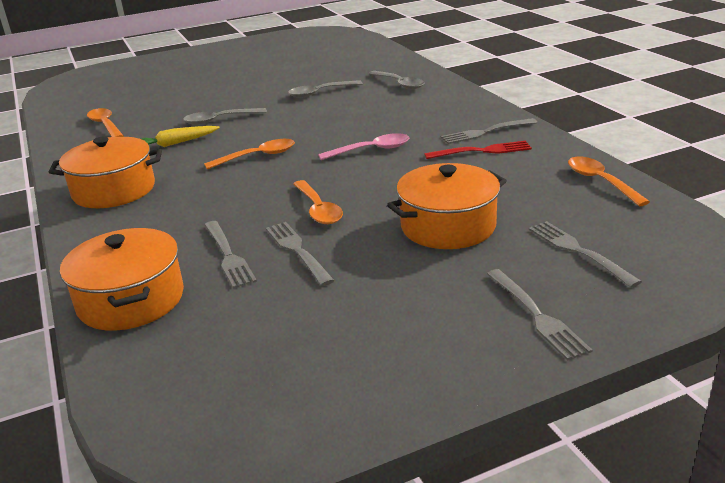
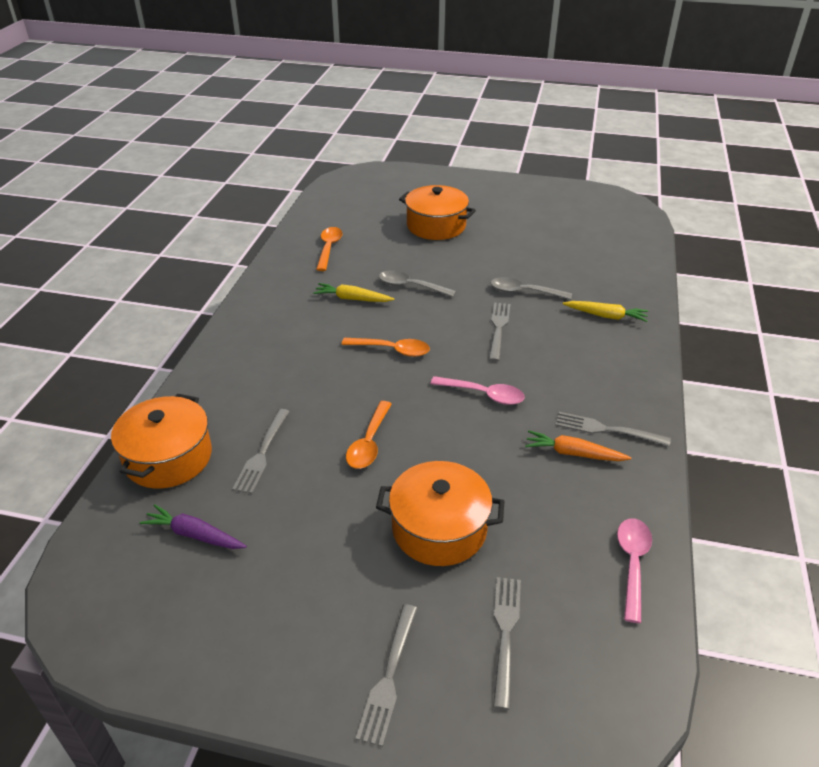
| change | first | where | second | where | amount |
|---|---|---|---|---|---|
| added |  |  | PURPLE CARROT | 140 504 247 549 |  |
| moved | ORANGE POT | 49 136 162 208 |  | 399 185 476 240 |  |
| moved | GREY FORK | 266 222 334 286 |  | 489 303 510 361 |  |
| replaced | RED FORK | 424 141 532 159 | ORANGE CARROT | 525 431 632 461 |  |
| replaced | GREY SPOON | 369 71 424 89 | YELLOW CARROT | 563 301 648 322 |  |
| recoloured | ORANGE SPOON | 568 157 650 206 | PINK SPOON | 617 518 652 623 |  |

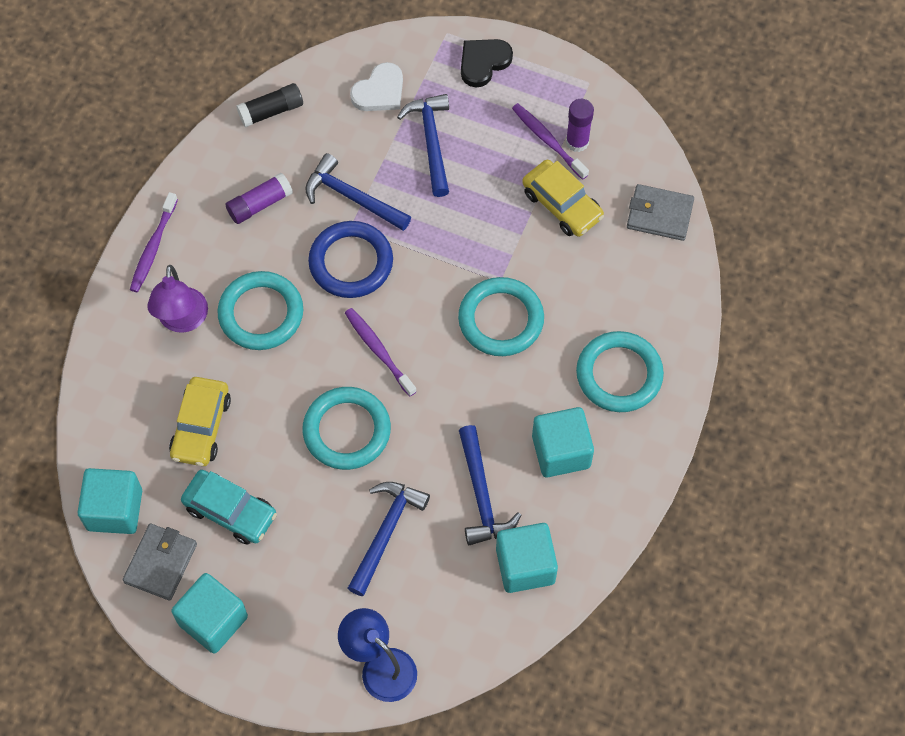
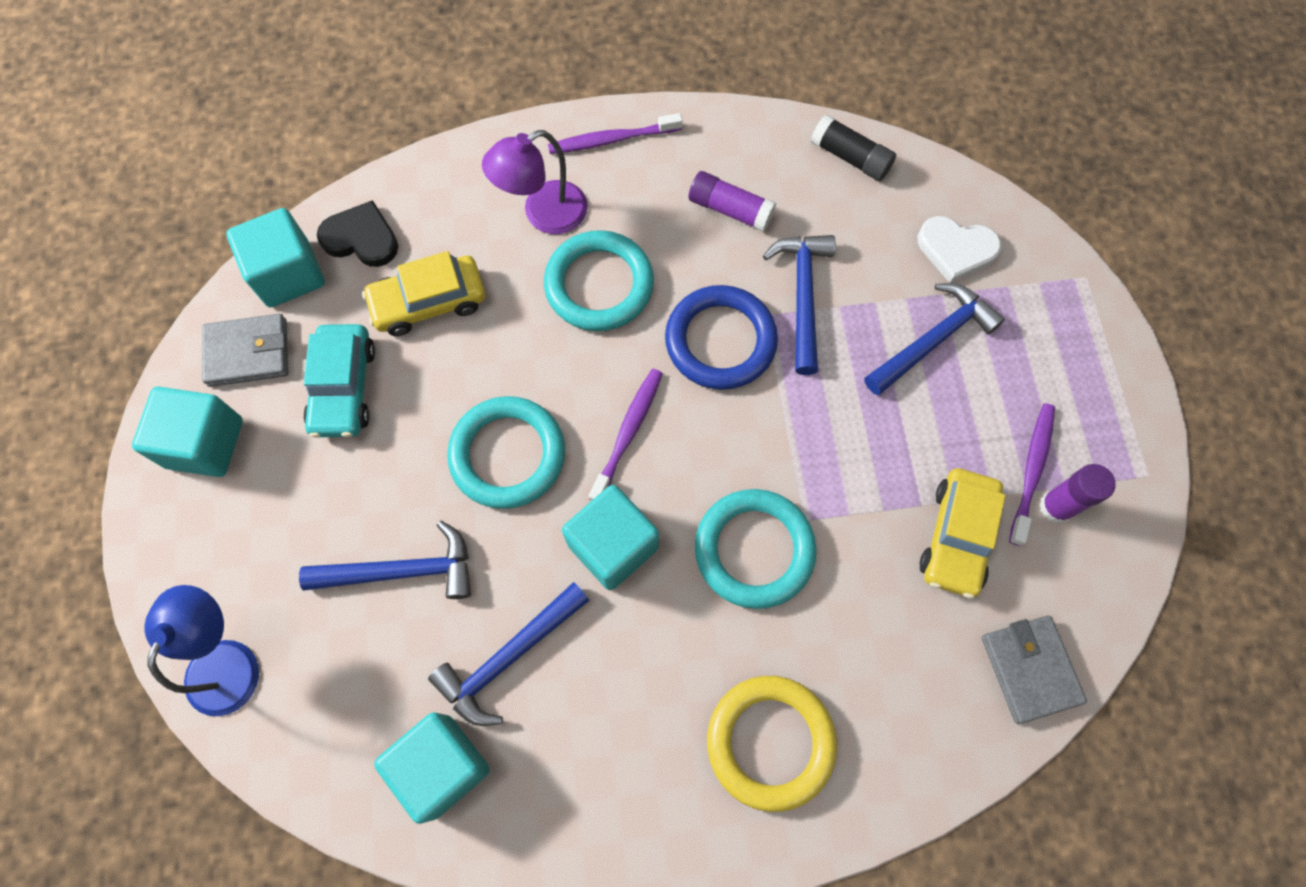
| change | first | where | second | where | amount |
|---|---|---|---|---|---|
| moved | BLACK HEART | 461 39 513 87 |  | 317 200 398 267 |  |
| moved | TURQUOISE CUBE | 532 407 594 477 |  | 562 485 659 590 |  |
| recoloured | TURQUOISE RING | 576 331 664 412 | YELLOW RING | 707 676 837 812 |  |

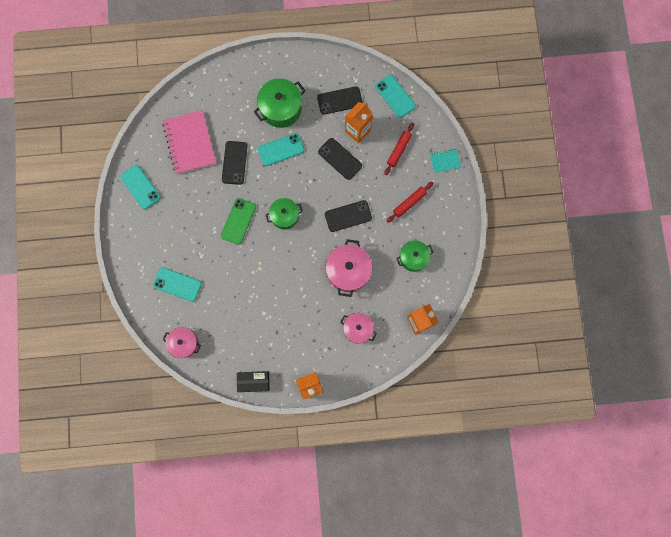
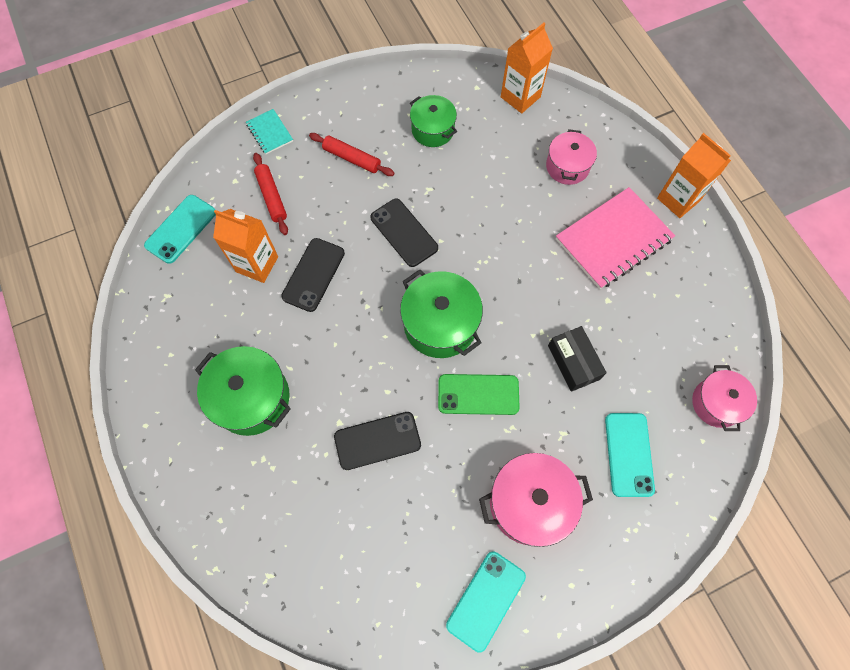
| change | first | where | second | where | amount |
|---|---|---|---|---|---|
| turned | RED ROLLING PIN | 385 123 414 175 |  | 253 153 288 235 | 60 degrees clockwise |
| resized | GREEN POT | 266 198 303 230 |  | 400 269 483 358 | x1.53 |
| moved | PINK POT | 326 239 372 297 |  | 479 453 593 547 |  |
| moved | BLACK BOX | 237 371 270 392 |  | 548 326 607 392 |  |
| moved | PINK NOTEBOOK | 162 110 216 174 |  | 556 187 675 289 |  |
| removed | TURQUOISE PHONE | 258 133 304 166 |  |  |  |
| removed | BLACK PHONE | 317 86 363 115 |  |  |  |

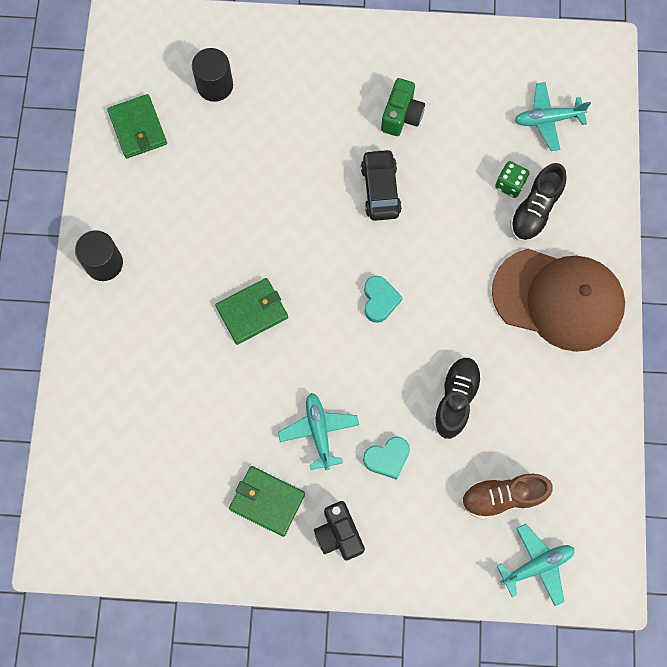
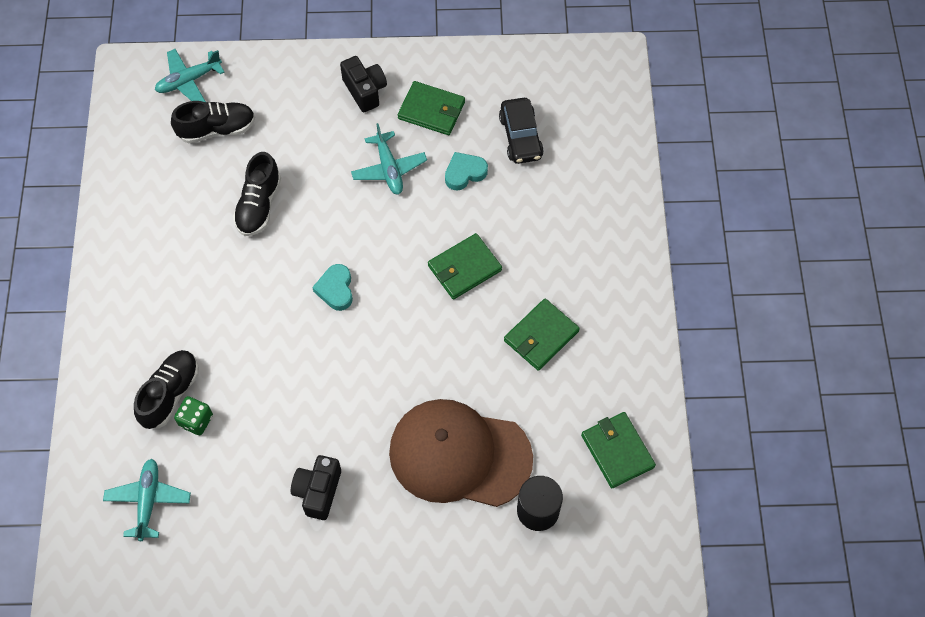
| change | first | where | second | where | amount |
|---|---|---|---|---|---|
| turned | TURQUOISE PLANE | 515 82 591 151 |  | 103 459 191 541 | 75 degrees counterclockwise |
| recoloured | BROWN SHOE | 461 474 553 520 | BLACK SHOE | 171 101 255 143 |  |
| recoloured | GREEN CAMERA | 381 78 425 136 | BLACK CAMERA | 291 455 341 520 |  |
| moved | BROWN CAP | 492 249 625 352 |  | 389 399 533 507 |  |
| moved | TURQUOISE HEART | 363 437 410 480 |  | 445 152 488 191 |  |
| moved | BLACK CAR | 361 149 402 221 |  | 499 98 544 164 |  |
| added |  |  | GREEN WALLET | 504 298 580 371 |  |
| removed | BLACK CYLINDER | 75 230 123 281 |  |  |  |

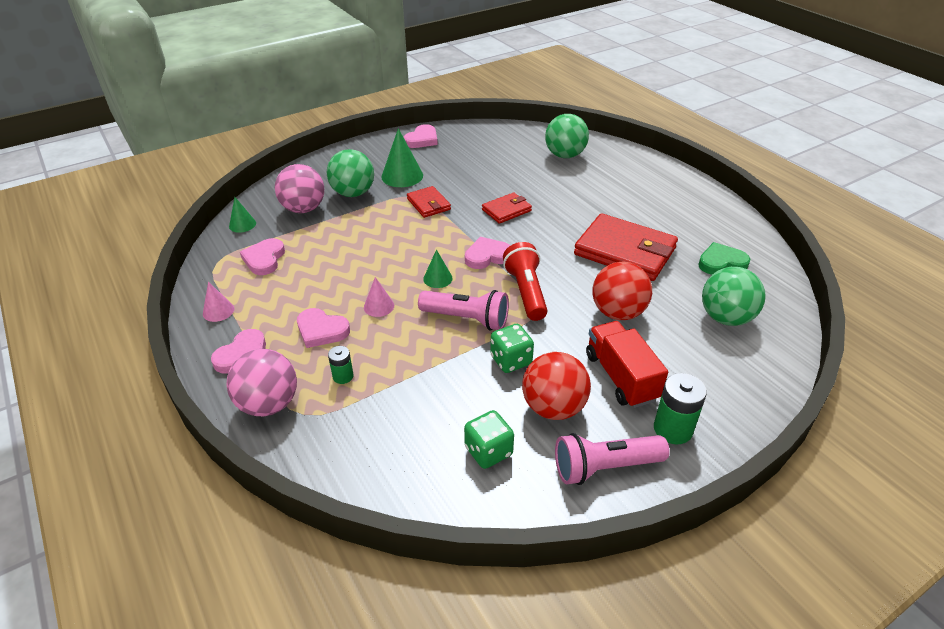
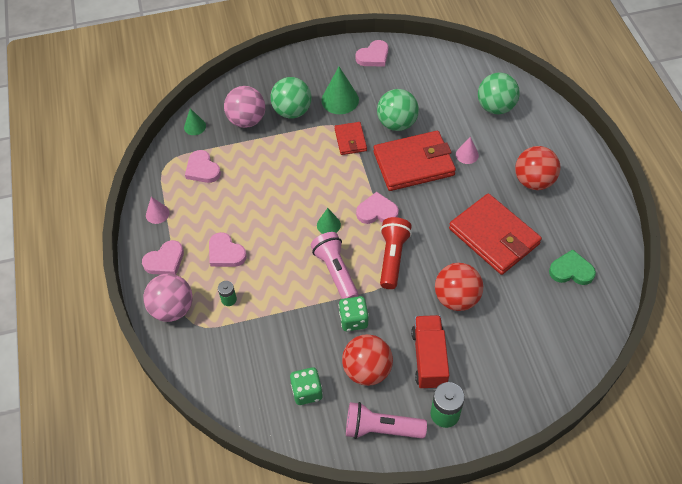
| change | first | where | second | where | amount |
|---|---|---|---|---|---|
| turned | PINK HEART | 240 238 285 275 |  | 185 150 221 183 | 60 degrees counterclockwise |
| turned | PINK FLASHLIGHT | 418 290 509 331 |  | 311 232 358 299 | 150 degrees counterclockwise |
| resized | RED WALLET | 482 192 532 224 |  | 374 131 456 191 | x1.93 |
| moved | GREEN BALL | 702 267 766 326 |  | 377 89 419 131 |  |
| moved | PINK CONE | 364 277 394 317 |  | 456 137 479 164 |  |
| added |  |  | RED BALL | 515 146 561 190 |  |

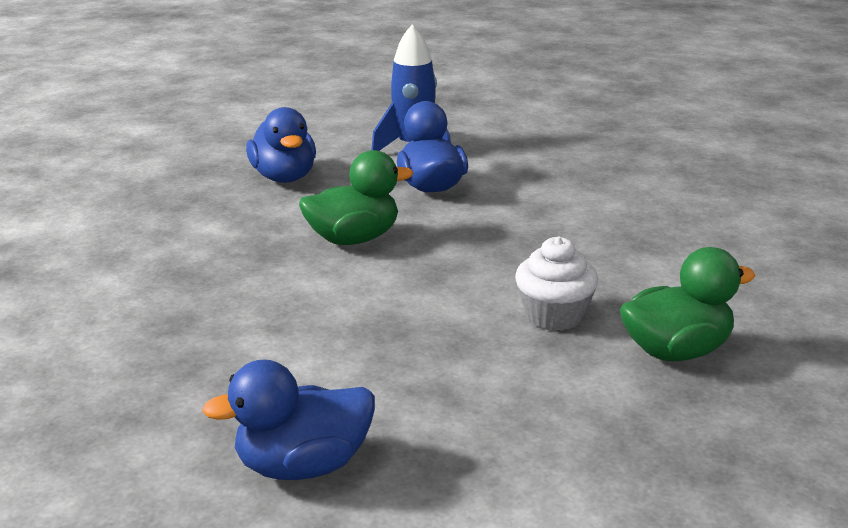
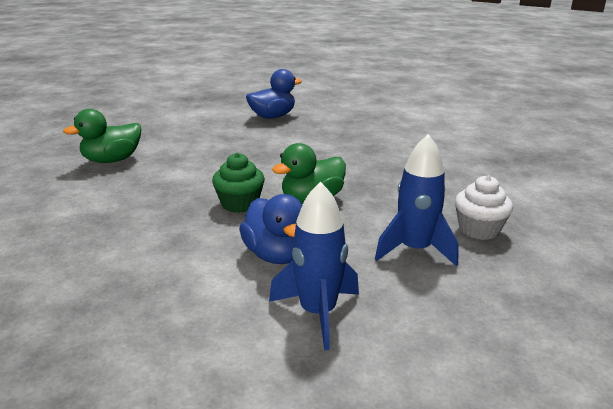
| change | first | where | second | where | amount |
|---|---|---|---|---|---|
| added |  |  | GREEN CUPCAKE | 212 153 265 213 |  |
| replaced | BLUE DUCK | 246 107 316 183 | BLUE ROCKET | 375 134 458 266 |  |
| moved | WHITE CUPCAKE | 515 237 598 331 |  | 455 175 513 240 |  |

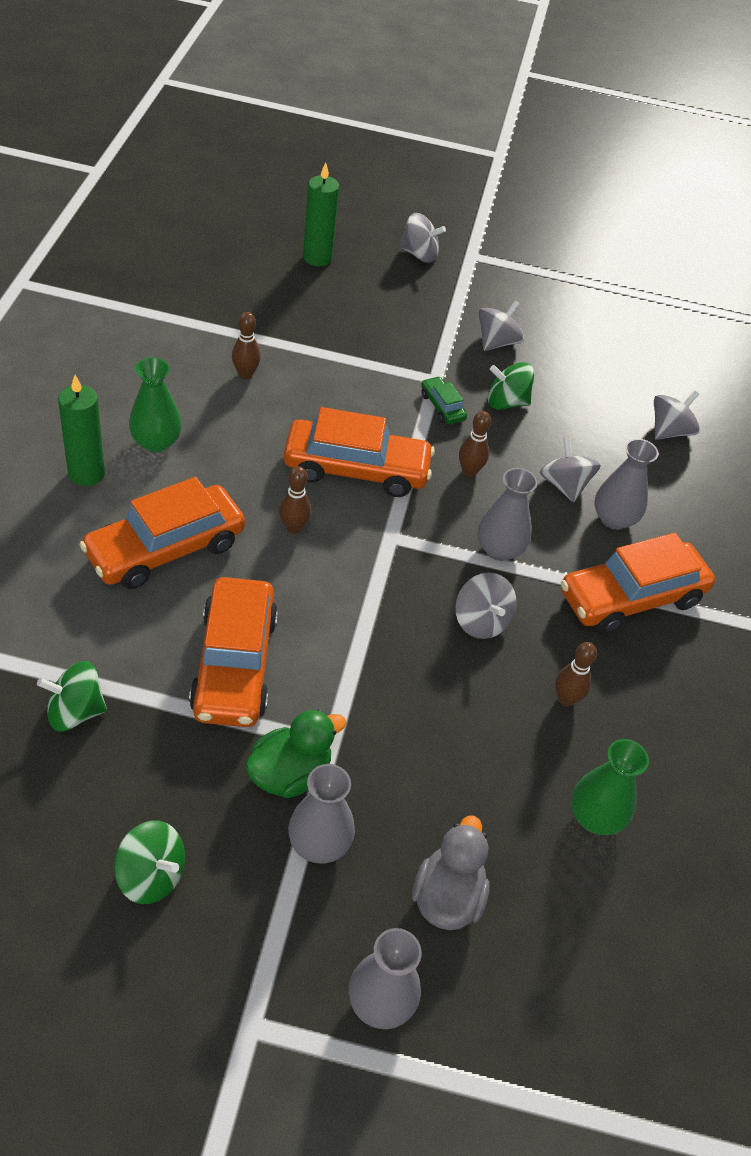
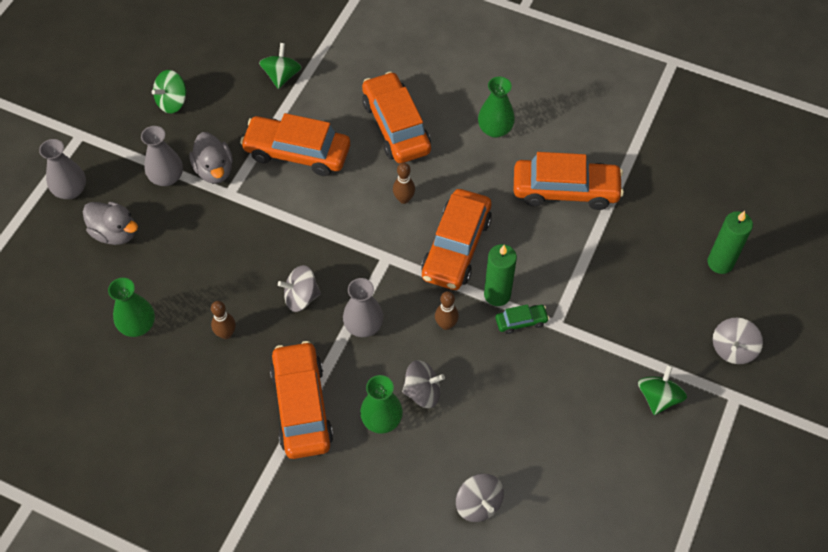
| change | first | where | second | where | amount |
|---|---|---|---|---|---|
| recoloured | GREEN DUCK | 245 709 346 798 | GREY DUCK | 189 132 233 184 |  |
| recoloured | GREY VASE | 594 439 658 530 | GREEN VASE | 360 375 403 434 |  |
| moved | GREEN CANDLE | 58 375 105 486 |  | 484 244 517 306 |  |
| replaced | BROWN BOWLING PIN | 232 312 261 379 | ORANGE CAR | 514 152 624 210 |  |
| moved | GREEN SPINNING TOP | 488 362 534 410 |  | 638 365 687 415 |  |
| removed | GREY SPINNING TOP | 478 300 524 351 |  |  |  |

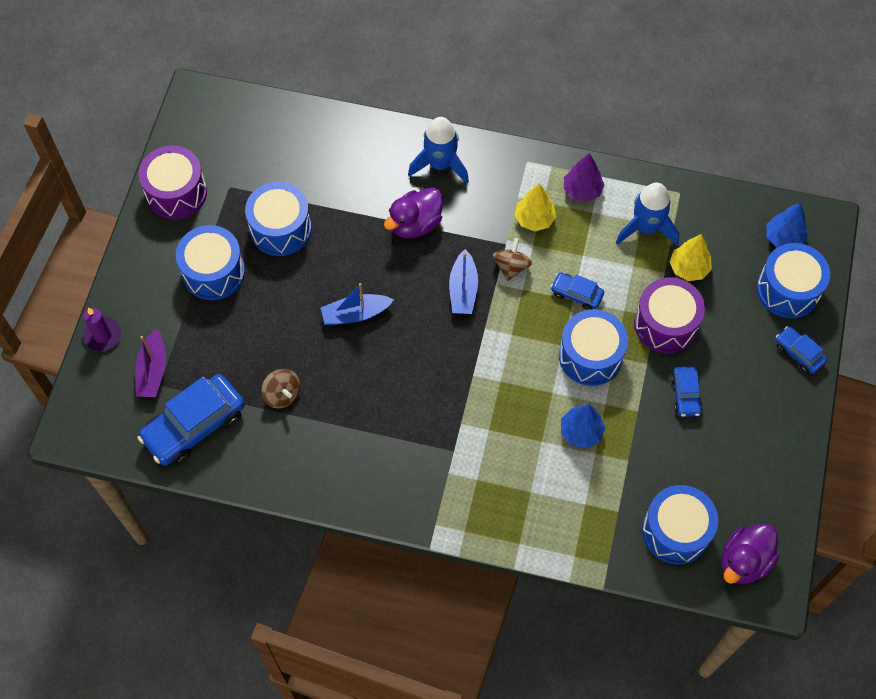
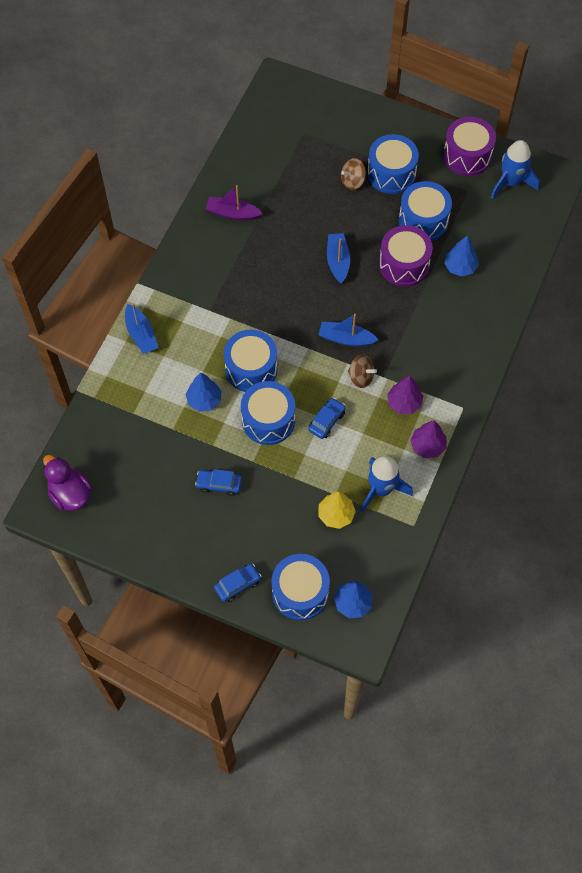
| change | first | where | second | where | amount |
|---|---|---|---|---|---|
| added |  |  | BLUE BOAT | 125 303 158 354 |  |
| moved | PURPLE BOAT | 135 329 166 397 |  | 206 185 263 221 |  |
| moved | BLUE DRUM | 642 485 718 565 |  | 224 330 278 392 |  |
| moved | BROWN SPINNING TOP | 261 369 300 408 |  | 341 158 366 190 |  |
| moved | PURPLE DRUM | 634 277 705 353 |  | 379 225 433 287 |  |
| recoloured | YELLOW TREE | 514 183 556 231 | PURPLE TREE | 387 376 423 414 |  |
| added |  |  | BLUE TREE | 444 235 479 277 |  |
| moved | BLUE ROCKET | 408 117 469 184 |  | 491 140 539 199 |  |
| removed | PURPLE CANDLE | 83 308 121 351 |  |  |  |
| removed | BLUE CAR | 137 374 245 466 |  |  |  |
| removed | PURPLE DUCK | 384 188 443 239 |  |  |  |

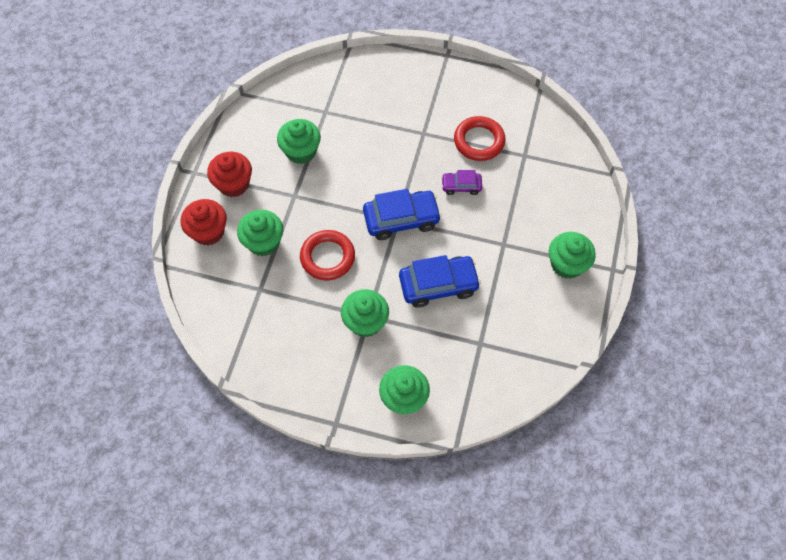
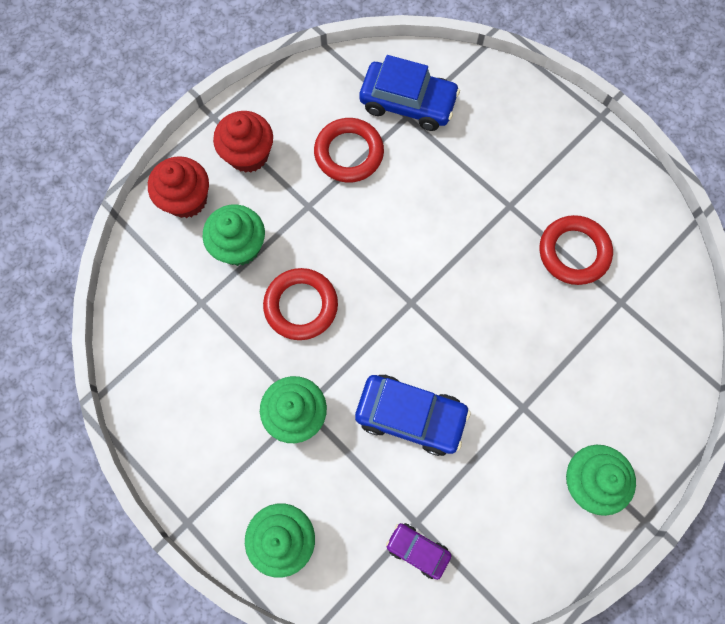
| change | first | where | second | where | amount |
|---|---|---|---|---|---|
| replaced | GREEN CUPCAKE | 277 119 321 164 | RED RING | 314 118 384 183 |  |
| moved | BLUE CAR | 363 189 442 240 |  | 359 55 460 131 |  |
| moved | PURPLE CAR | 442 170 482 195 |  | 386 523 452 580 |  |

